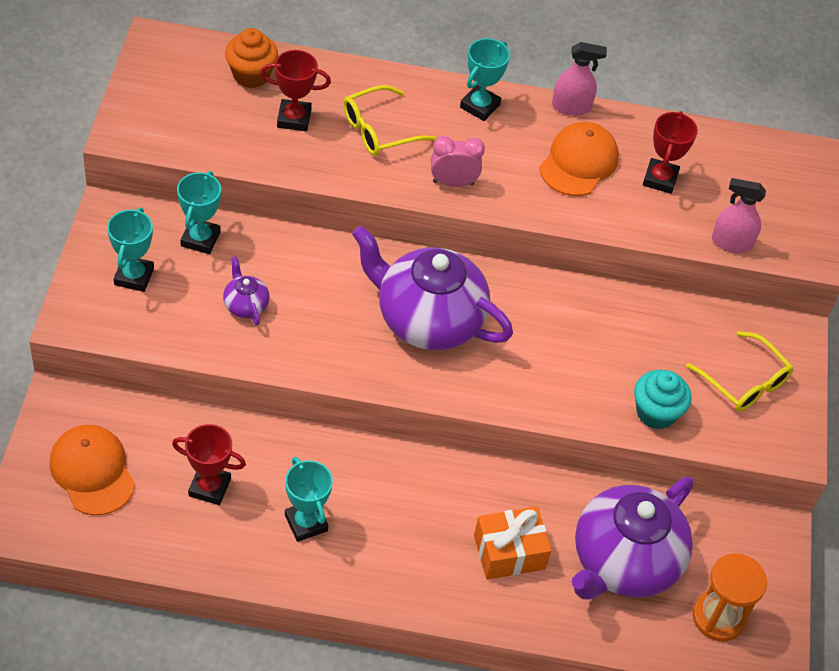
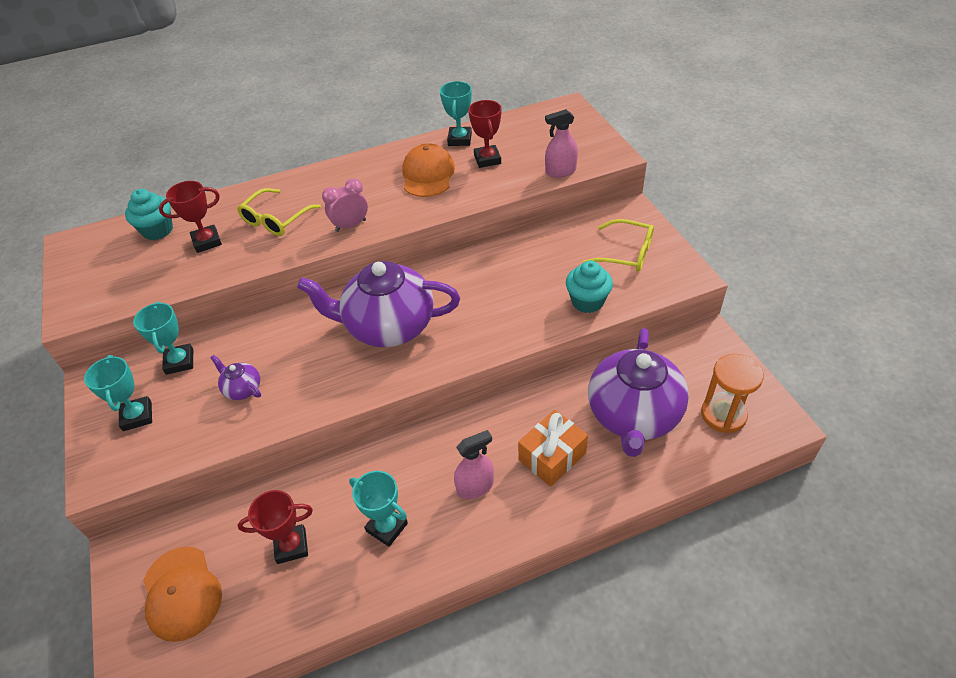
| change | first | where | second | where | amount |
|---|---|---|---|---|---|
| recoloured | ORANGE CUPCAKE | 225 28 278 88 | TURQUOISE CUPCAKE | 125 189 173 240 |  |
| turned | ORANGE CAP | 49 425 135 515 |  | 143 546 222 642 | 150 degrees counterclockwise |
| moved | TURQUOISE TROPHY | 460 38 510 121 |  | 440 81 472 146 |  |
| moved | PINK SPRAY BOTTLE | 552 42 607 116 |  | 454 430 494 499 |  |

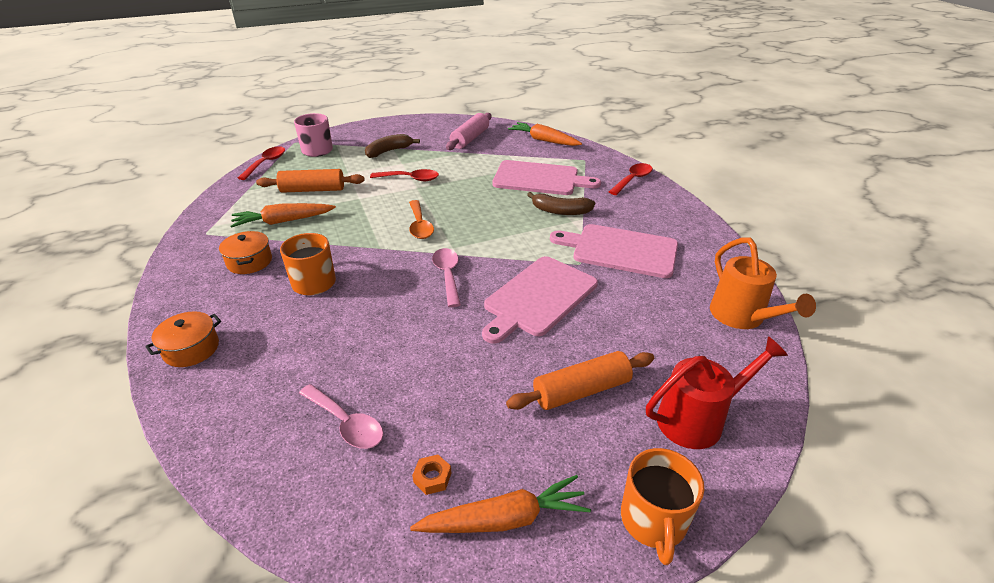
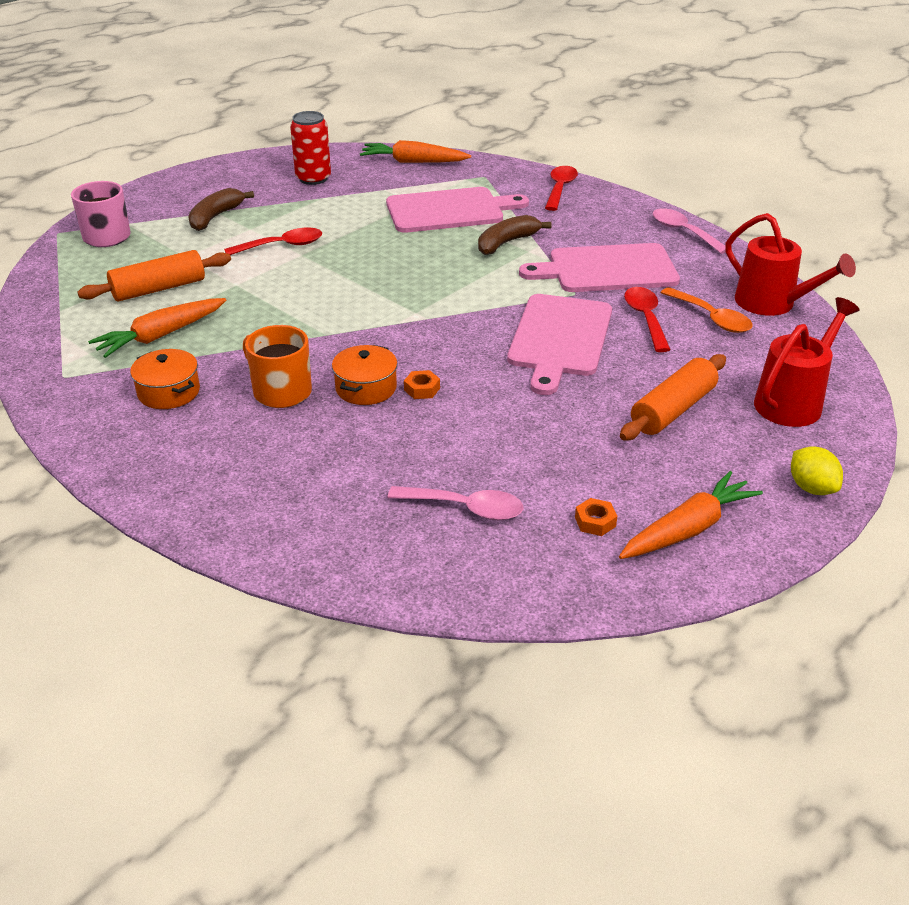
| change | first | where | second | where | amount |
|---|---|---|---|---|---|
| replaced | PINK ROLLING PIN | 446 113 492 150 | RED CAN | 290 111 331 185 |  |
| moved | ORANGE POT | 145 311 221 367 |  | 332 345 398 405 |  |
| added |  |  | ORANGE NUT | 404 370 440 399 |  |
| turned | BROWN BANANA | 527 192 595 215 |  | 478 215 551 255 | 150 degrees clockwise |
| moved | RED SPOON | 238 146 285 180 |  | 624 287 671 352 |  |
| moved | PINK SPOON | 432 248 461 307 |  | 653 208 726 254 |  |
| moved | ORANGE SPOON | 409 200 434 239 |  | 661 287 753 333 |  |
| recoloured | ORANGE WATERING CAN | 710 237 816 329 | RED WATERING CAN | 726 213 856 316 |  |
| replaced | ORANGE MUG | 621 448 704 565 | YELLOW LEMON | 791 446 843 495 |  |

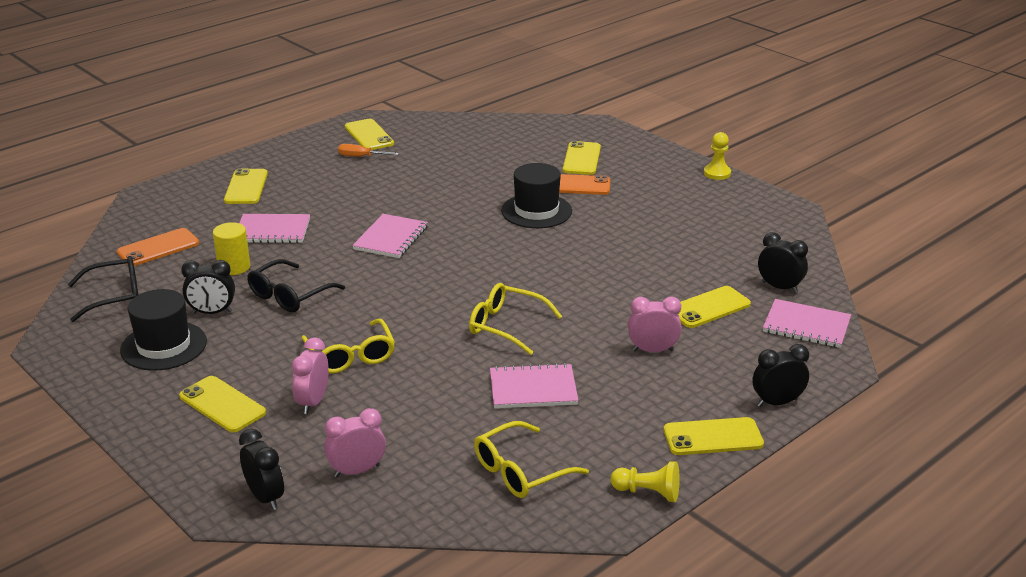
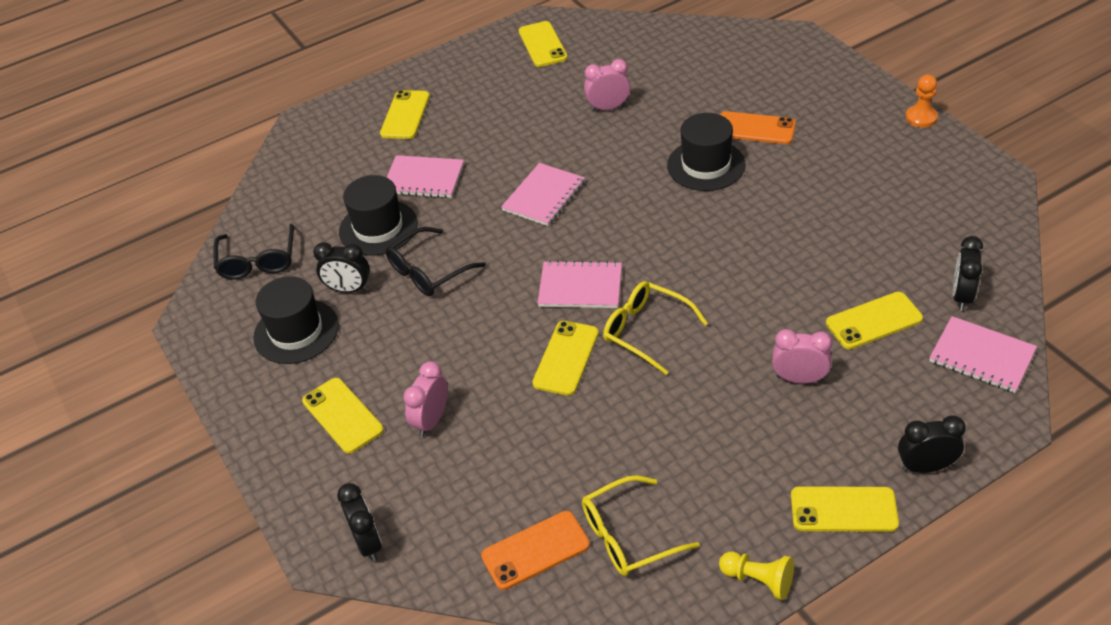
| change | first | where | second | where | amount |
|---|---|---|---|---|---|
| turned | BLACK GLASSES | 68 256 138 322 |  | 213 224 294 280 | 90 degrees clockwise |
| replaced | YELLOW CYLINDER | 213 222 250 275 | BLACK HAT | 339 175 418 256 |  |
| moved | ORANGE PHONE | 117 228 199 266 |  | 481 511 590 590 |  |
| moved | YELLOW PHONE | 563 141 601 175 |  | 532 321 599 396 |  |
| moved | PINK NOTEBOOK | 490 363 578 408 |  | 537 260 622 308 |  |
| moved | PINK CLOCK | 324 408 386 477 |  | 584 59 630 111 |  |
| recoloured | YELLOW PAWN | 704 132 731 180 | ORANGE PAWN | 906 75 938 128 |  |
| turned | BLACK CLOCK | 758 232 808 293 |  | 953 236 983 311 | 120 degrees counterclockwise |
| removed | YELLOW GLASSES | 302 319 395 374 |  |  |  |
| removed | ORANGE SCREWDRIVER | 338 144 399 157 |  |  |  |

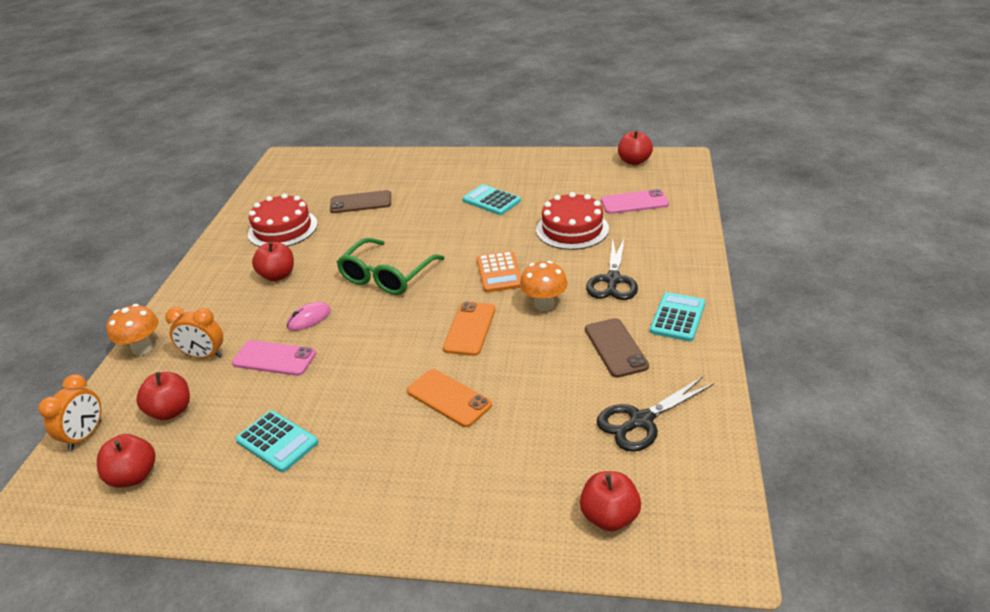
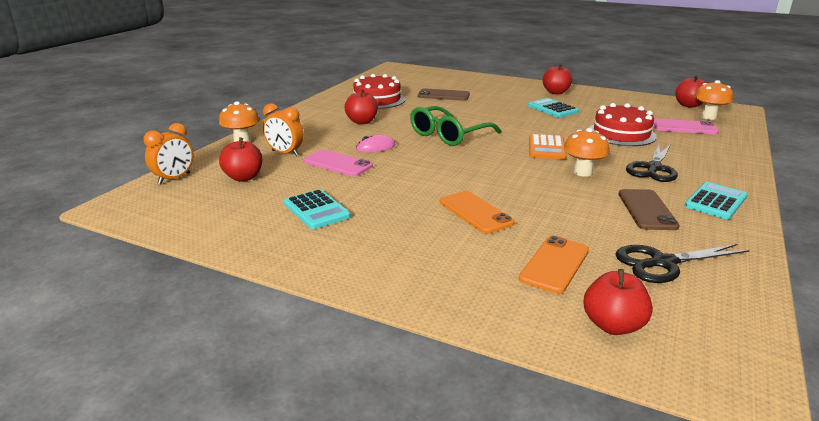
| change | first | where | second | where | amount |
|---|---|---|---|---|---|
| moved | ORANGE PHONE | 443 302 495 356 |  | 519 236 589 294 |  |
| moved | RED APPLE | 97 434 155 487 |  | 543 64 572 94 |  |
| added |  |  | ORANGE MUSHROOM | 694 80 733 120 |  |

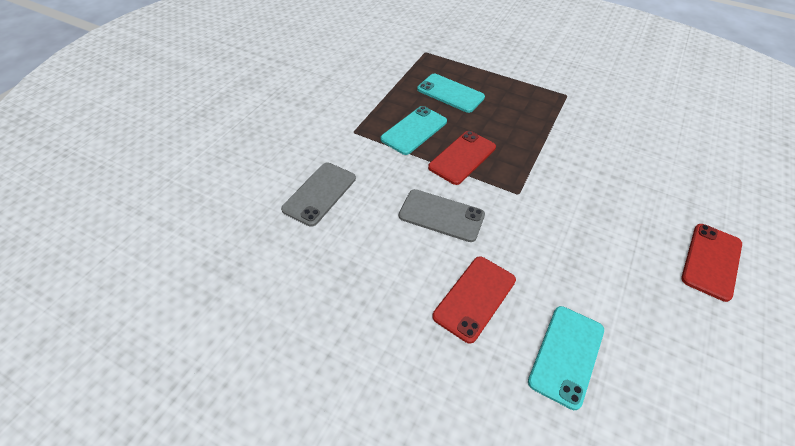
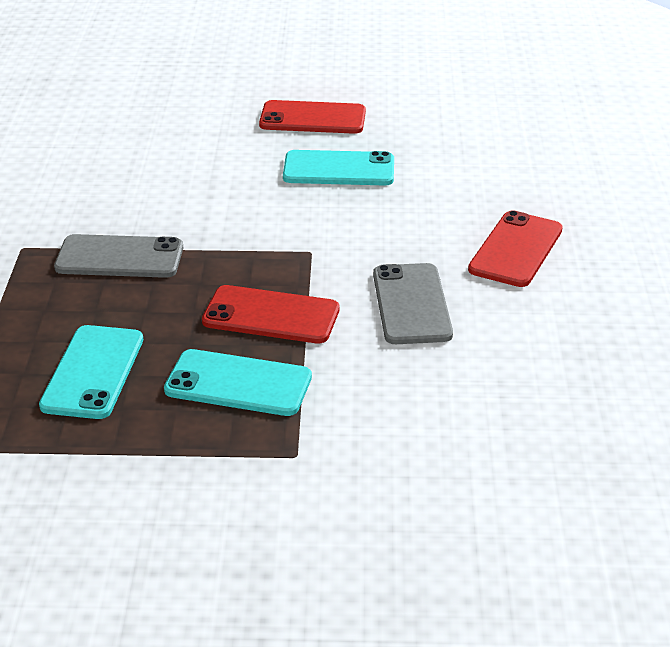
| change | first | where | second | where | amount |
|---|---|---|---|---|---|
| moved | GREY PHONE | 281 163 356 227 |  | 54 234 183 278 |  |
| moved | TURQUOISE PHONE | 528 306 604 410 |  | 283 150 394 185 |  |
| turned | RED PHONE | 432 256 516 344 |  | 468 210 563 287 | 75 degrees counterclockwise |

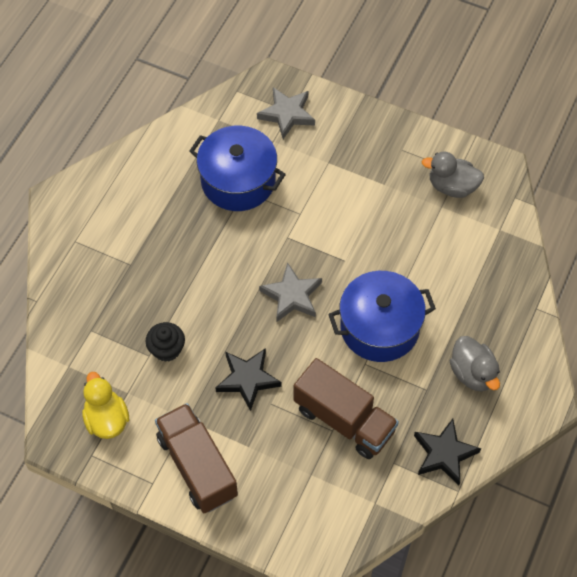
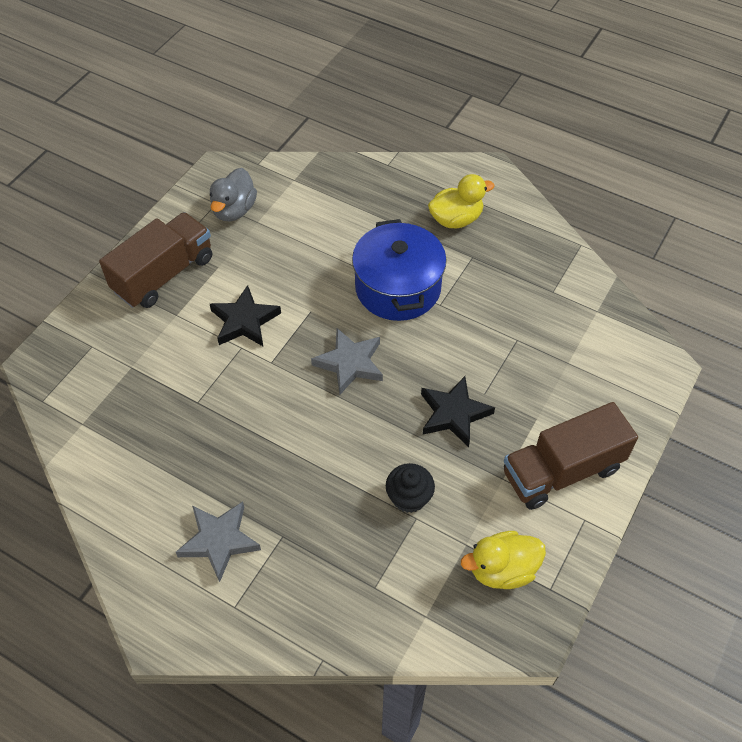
| change | first | where | second | where | amount |
|---|---|---|---|---|---|
| moved | BROWN TRUCK | 294 358 399 459 |  | 99 212 212 308 |  |
| moved | GREY STAR | 257 87 315 139 |  | 176 502 261 582 |  |
| moved | BLACK STAR | 414 419 481 485 |  | 210 285 281 346 |  |
| recoloured | GREY DUCK | 450 336 500 391 | YELLOW DUCK | 428 174 495 229 |  |
| removed | BLUE POT | 189 126 286 211 |  |  |  |

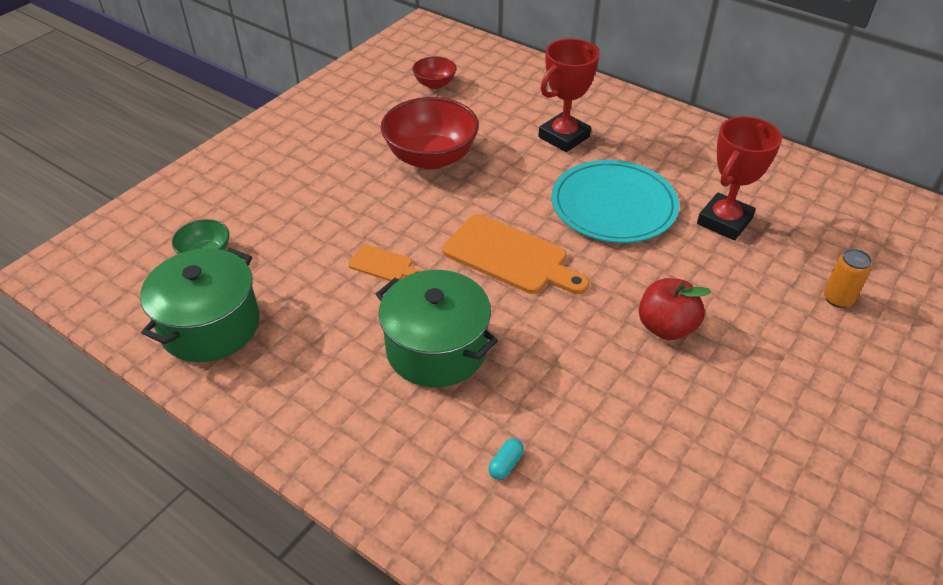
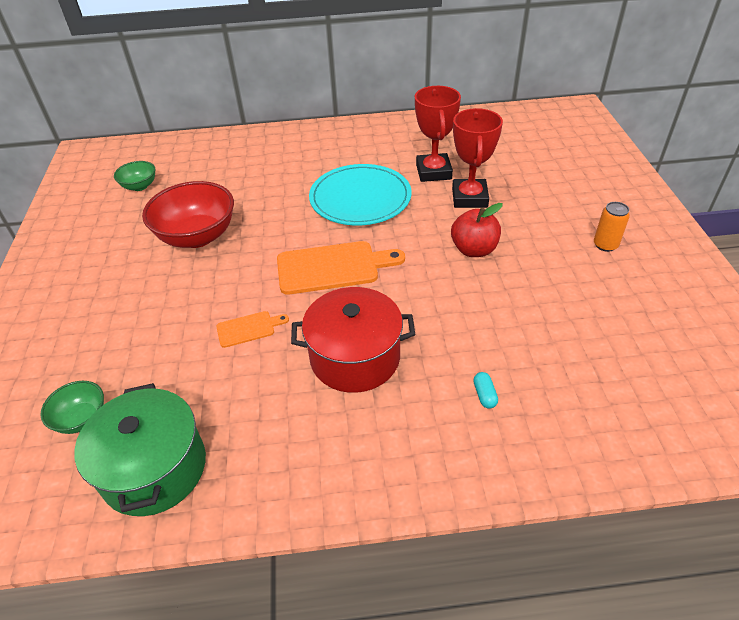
| change | first | where | second | where | amount |
|---|---|---|---|---|---|
| recoloured | RED BOWL | 412 56 457 89 | GREEN BOWL | 114 161 156 191 |  |
| recoloured | GREEN POT | 376 270 498 387 | RED POT | 291 287 415 393 |  |
| moved | RED TROPHY | 538 39 600 152 |  | 452 108 503 208 |  |
| moved | ORANGE CAN | 824 249 872 308 |  | 594 202 630 252 |  |

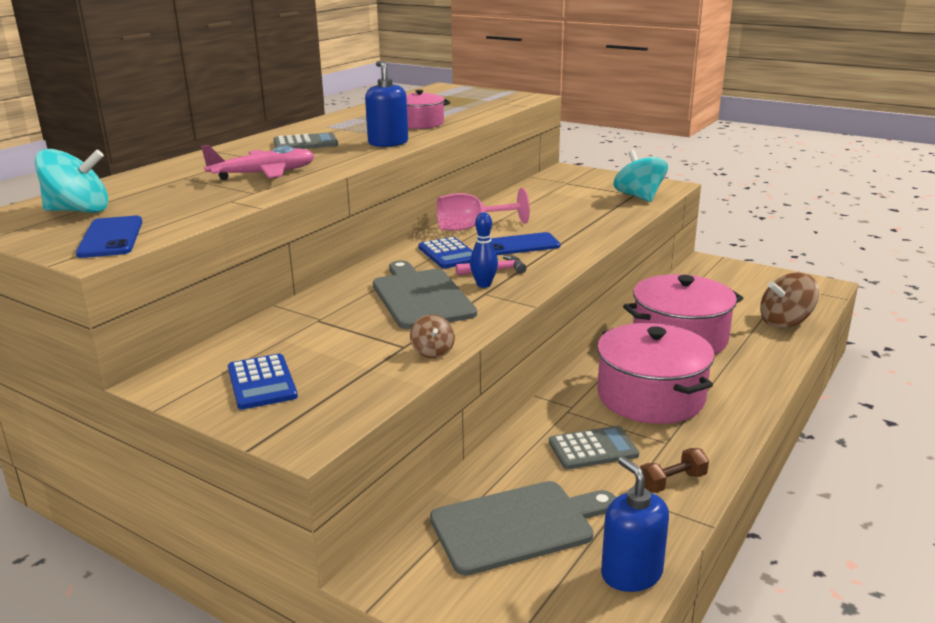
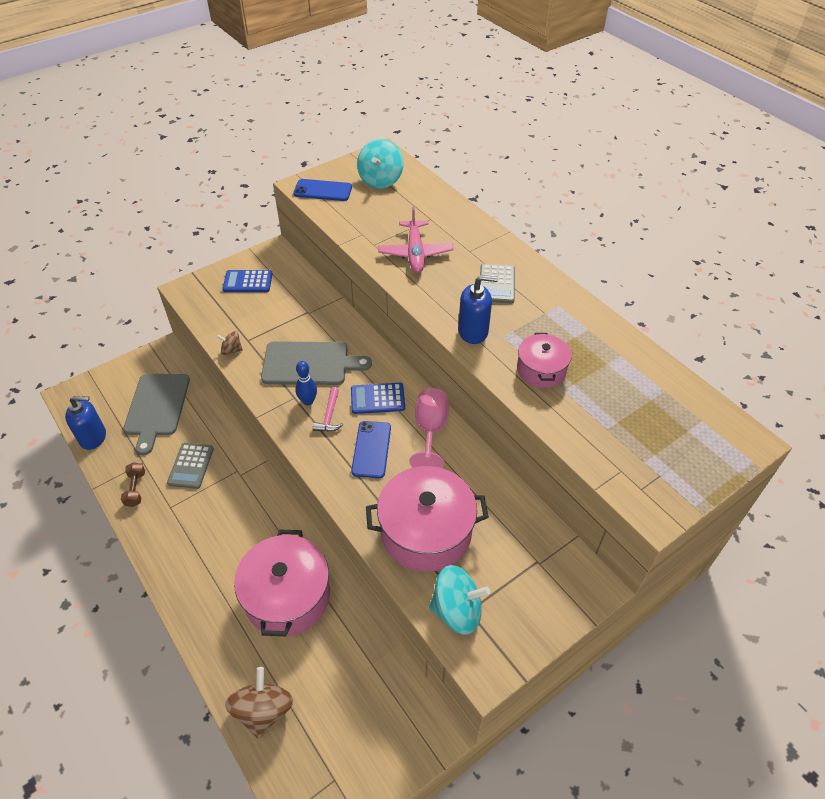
| change | first | where | second | where | amount |
|---|---|---|---|---|---|
| moved | PINK POT | 597 323 715 424 |  | 366 466 489 572 |  |

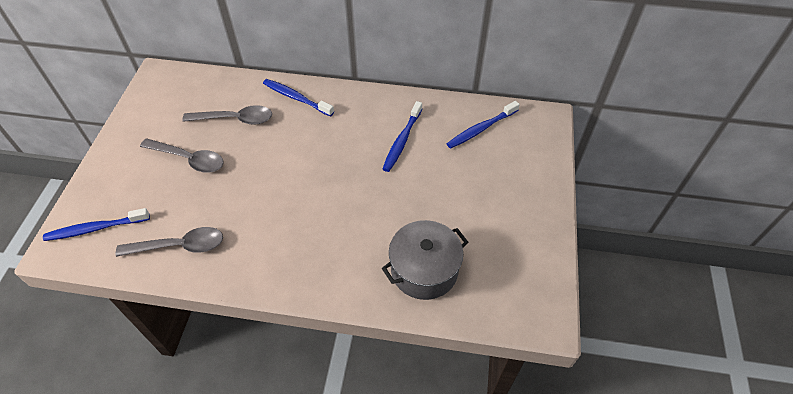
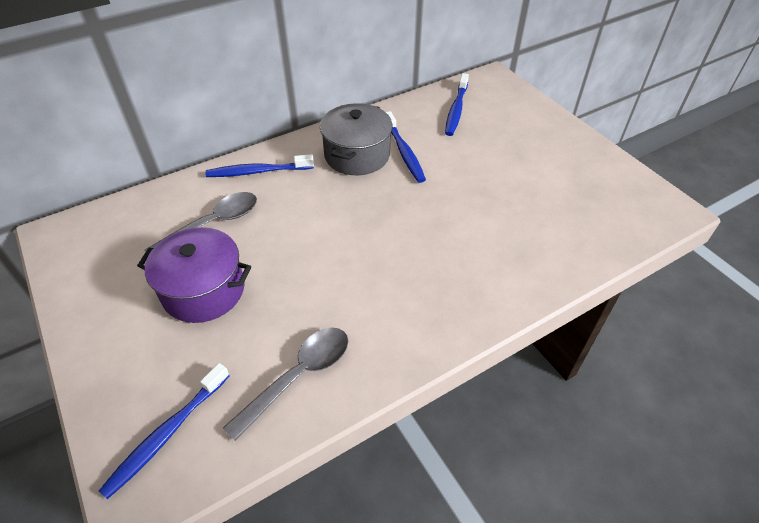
| change | first | where | second | where | amount |
|---|---|---|---|---|---|
| replaced | GREY SPOON | 140 139 224 173 | PURPLE POT | 137 227 251 323 |  |
| moved | GREY POT | 382 220 468 300 |  | 320 103 392 175 |  |

